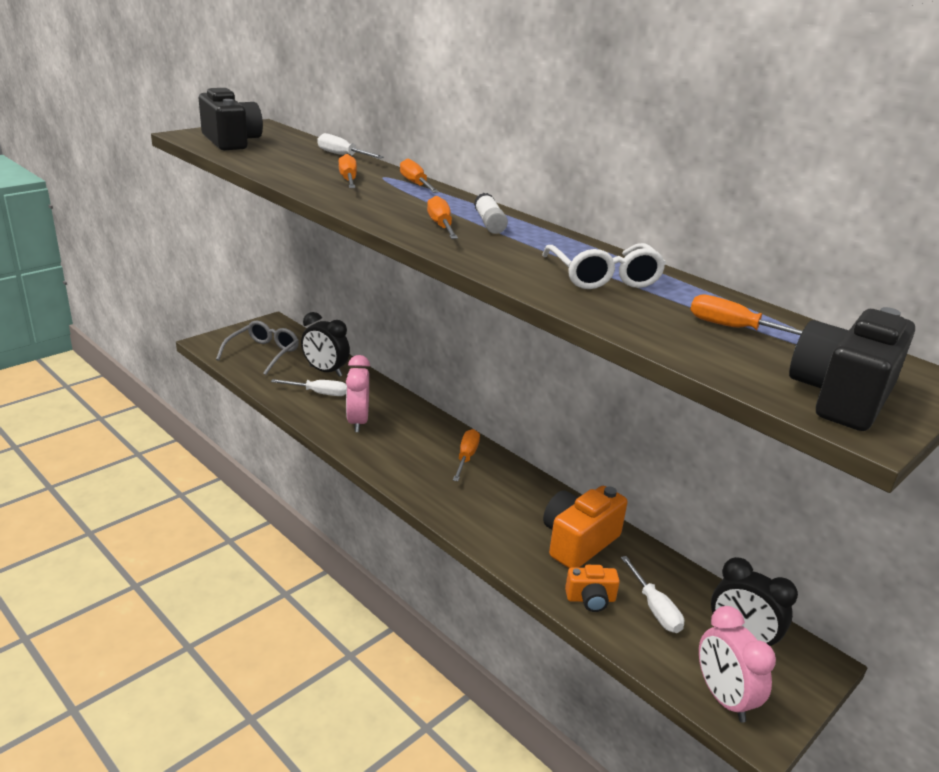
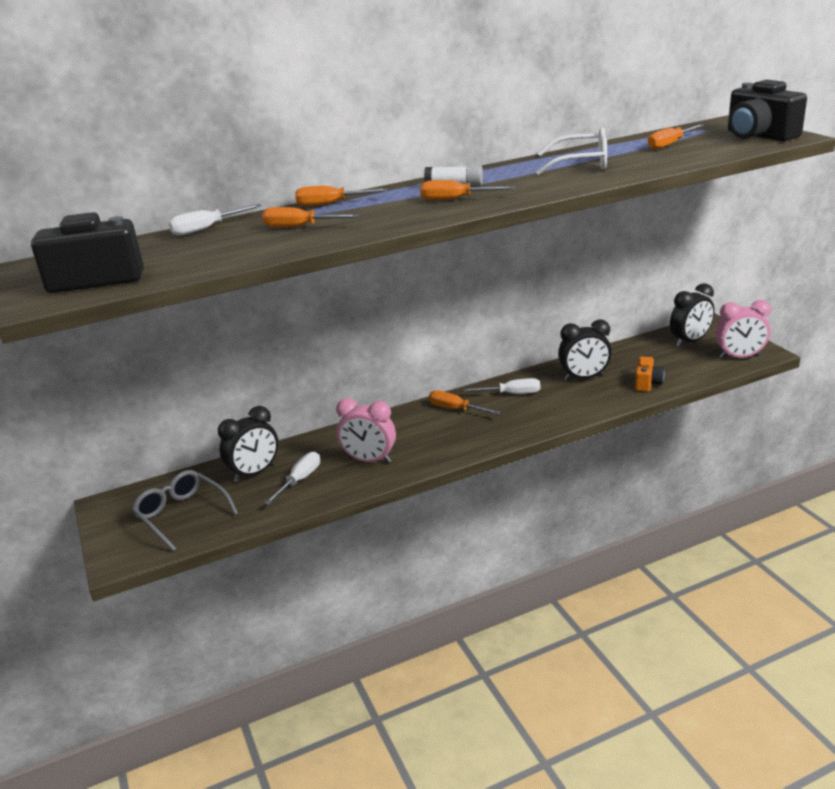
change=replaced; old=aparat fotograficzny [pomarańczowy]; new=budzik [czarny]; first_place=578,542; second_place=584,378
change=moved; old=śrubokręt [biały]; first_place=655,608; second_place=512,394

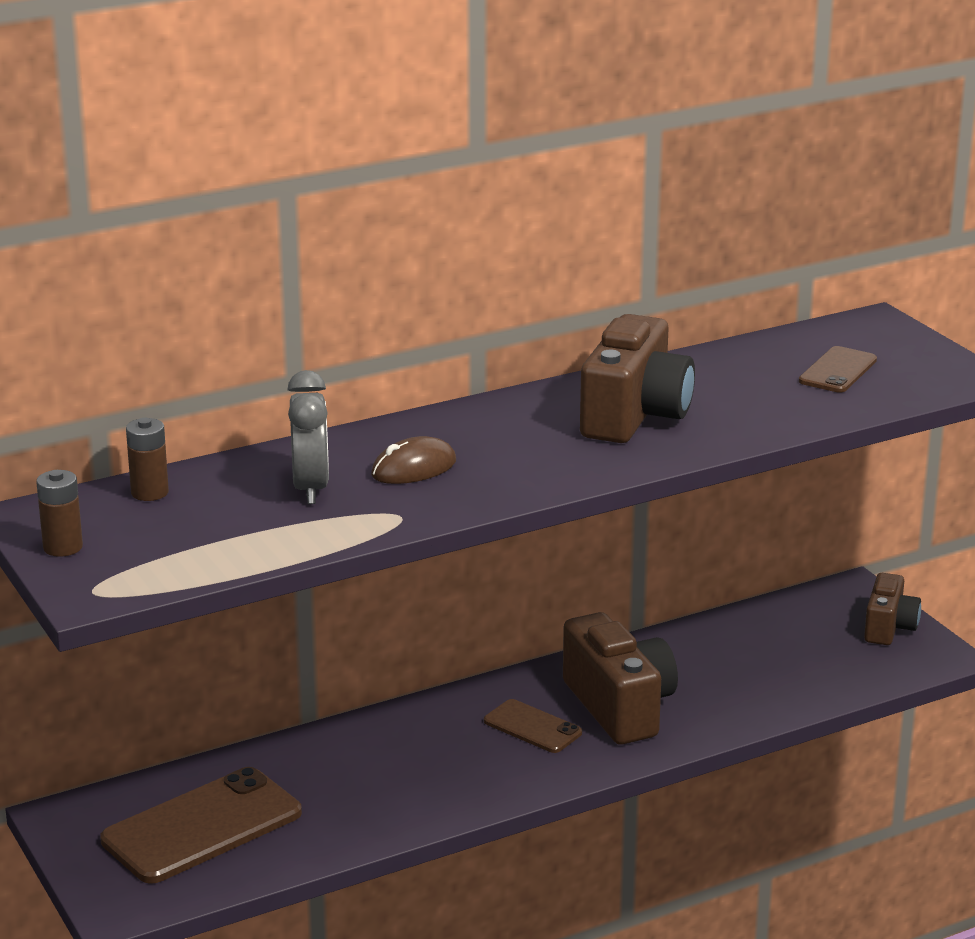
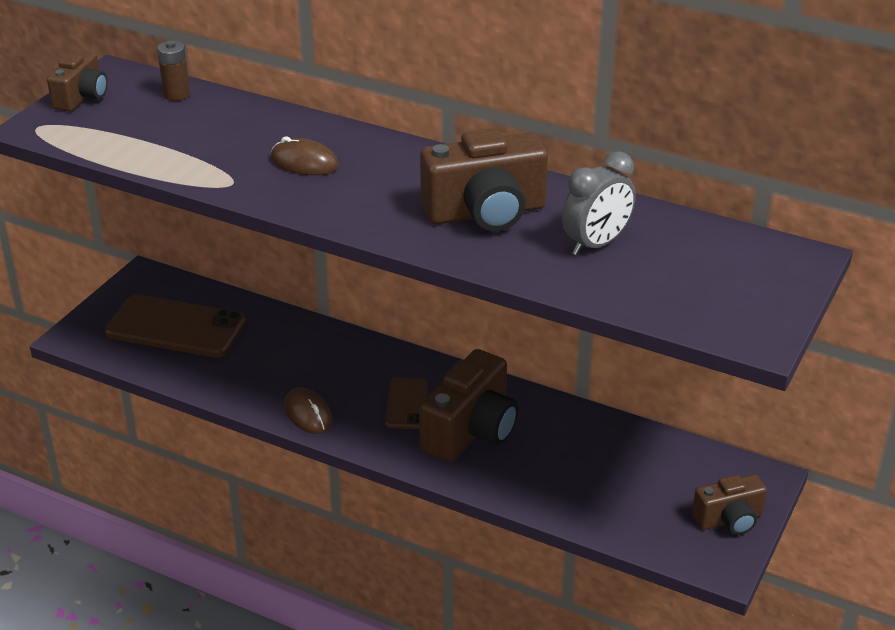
change=replaced; old=bateria [brązowy]; new=aparat fotograficzny [brązowy]; first_place=63,547; second_place=82,97
change=moved; old=budzik [szary]; first_place=311,488; second_place=596,244
change=removed; old=telefon [brązowy]; first_place=838,371
change=added; new=myszka [brązowy]; second_place=308,414

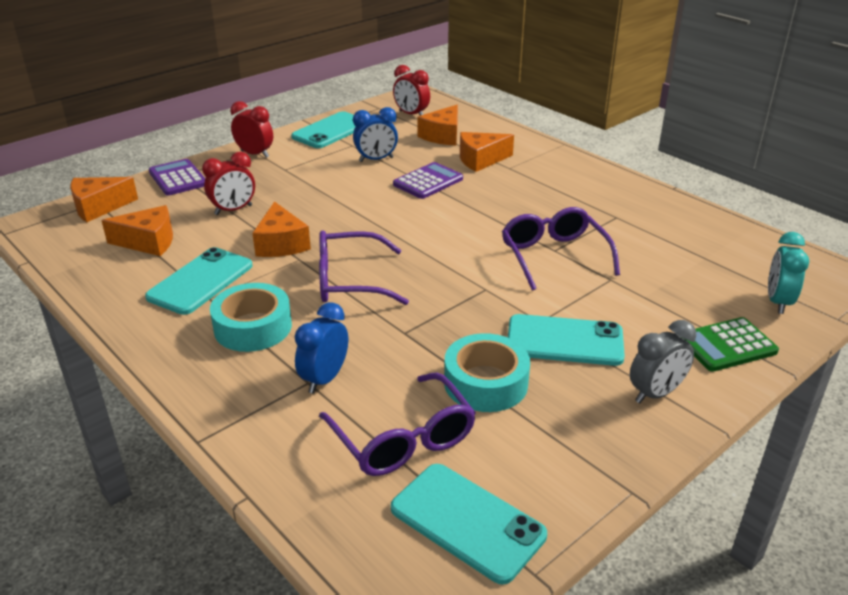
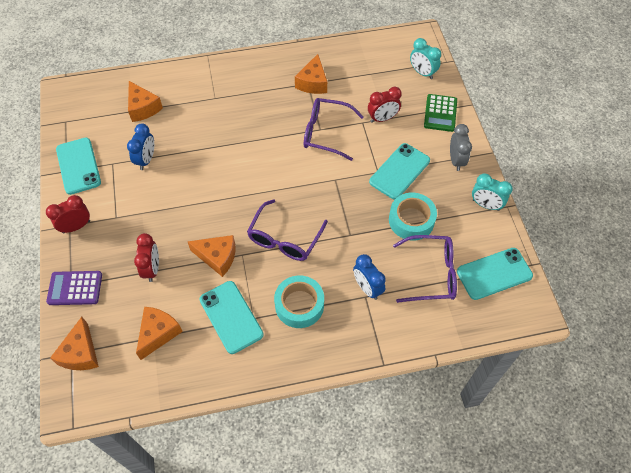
change=moved; old=budzik [czerwony]; first_place=411,114; second_place=382,118
change=removed; old=kalkulator [fioletowy]; first_place=428,182
change=moved; old=ser [pomarańczowy]; first_place=480,160; second_place=313,83
change=added; new=budzik [turkusowy]; second_place=485,205

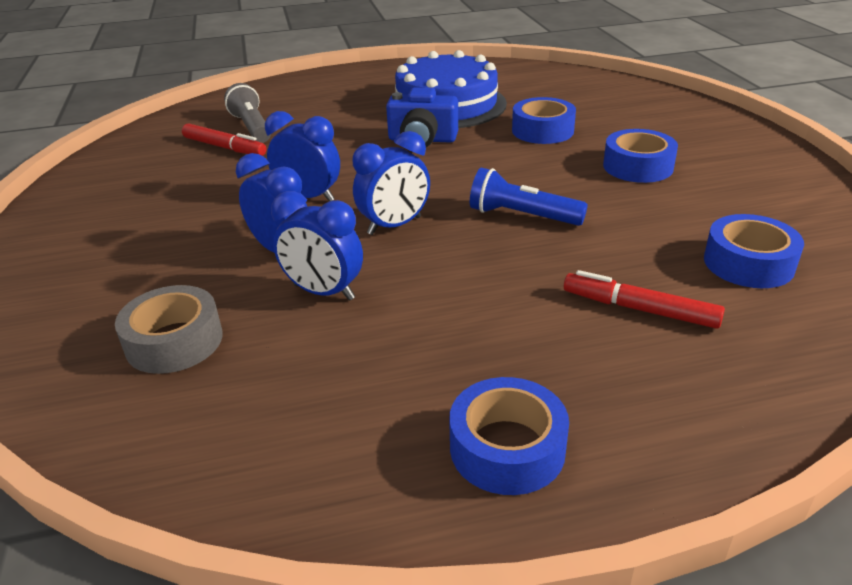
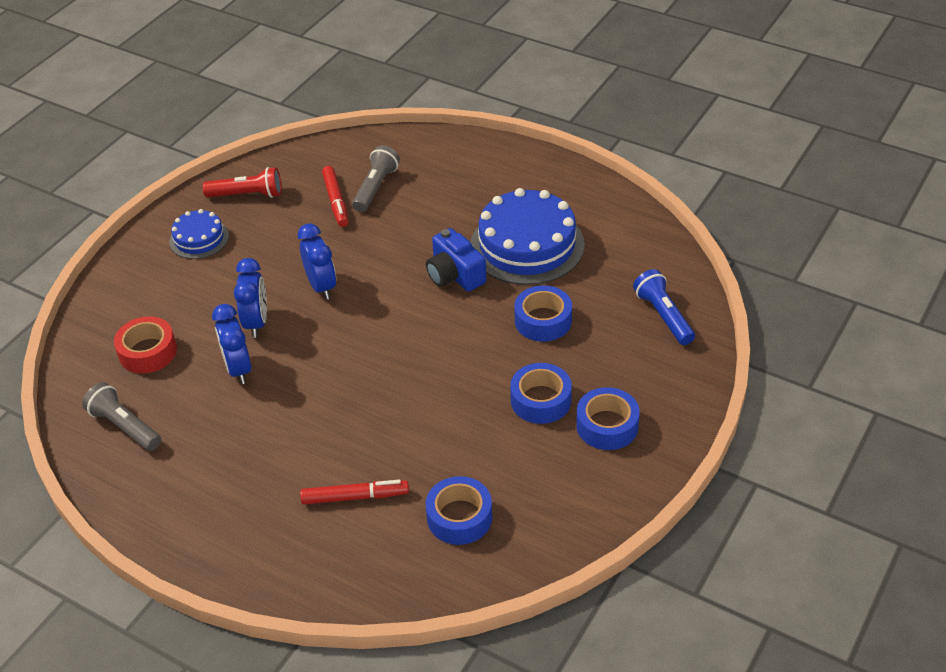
change=recoloured; old=taśma klejąca [szary]; new=taśma klejąca [czerwony]; first_place=174,341; second_place=148,352
change=removed; old=budzik [niebieski]; first_place=394,226
change=moved; old=taśma klejąca [niebieski]; first_place=507,448; second_place=607,426
change=moved; old=latarka [niebieski]; first_place=522,216; second_place=663,316
change=turned; old=flamaster [czerwony]; first_place=639,309; second_place=355,497; degrees=105
change=added; new=latarka [szary]; second_place=124,426
change=added; new=tort [niebieski]; second_place=199,239
change=added; new=latarka [czerwony]; second_place=247,195

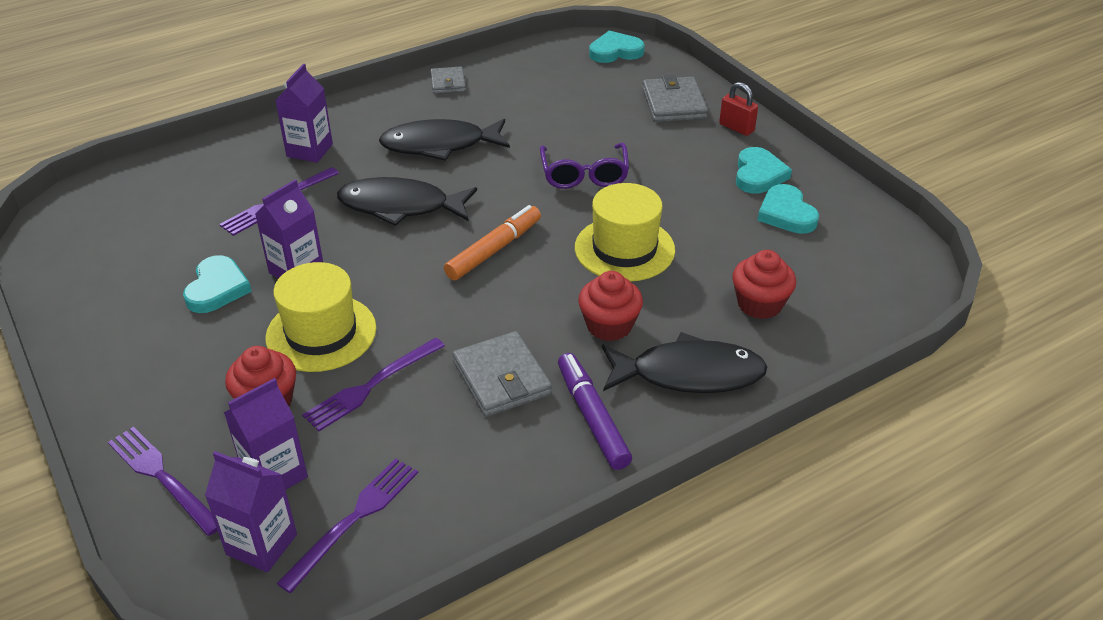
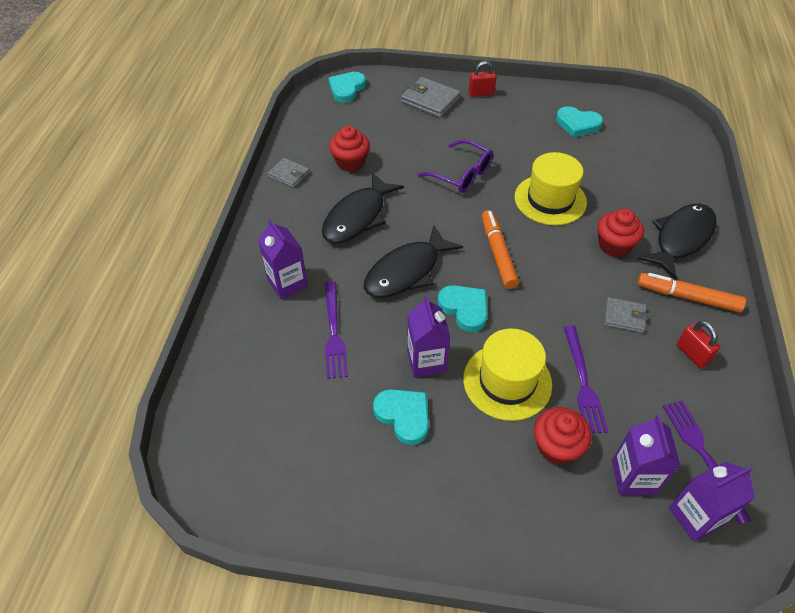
change=removed; old=widelec [fioletowy]; first_place=163,478
change=resized; old=portfel [szary]; first_place=501,378; second_place=624,317; factor=0.62
change=recoloured; old=flamaster [fioletowy]; new=flamaster [pomarańczowy]; first_place=592,417; second_place=687,297
change=moved; old=muffinka [czerwony]; first_place=759,304; second_place=350,162
change=moved; old=serce [turkusowy]; first_place=758,174; second_place=464,309
change=added; new=kłódka [czerwony]; second_place=692,354

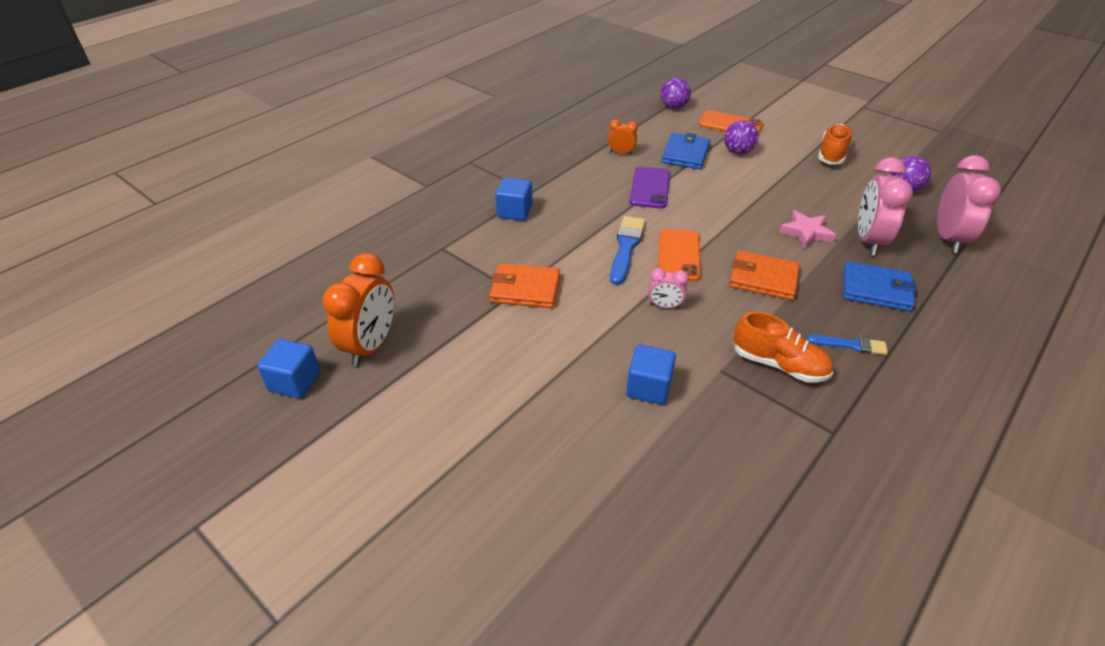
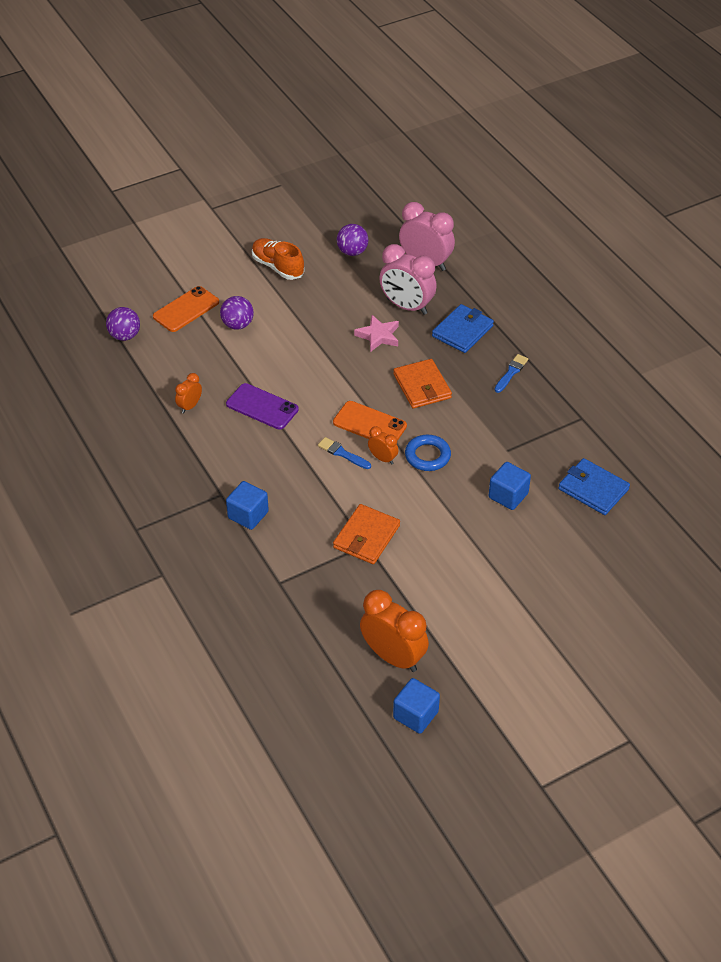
change=resized; old=pędzel [niebieski]; first_place=626,247; second_place=342,453; factor=0.62
change=replaced; old=budzik [różowy]; new=pierścień [niebieski]; first_place=664,306; second_place=427,456
change=moved; old=portfel [niebieski]; first_place=685,154; second_place=593,489
change=turned; old=portfel [pomarańczowy]; first_place=763,278; second_place=422,386; degrees=-60
change=removed; old=but [pomarańczowy]; first_place=779,364
change=added; new=budzik [pomarańczowy]; second_place=382,458

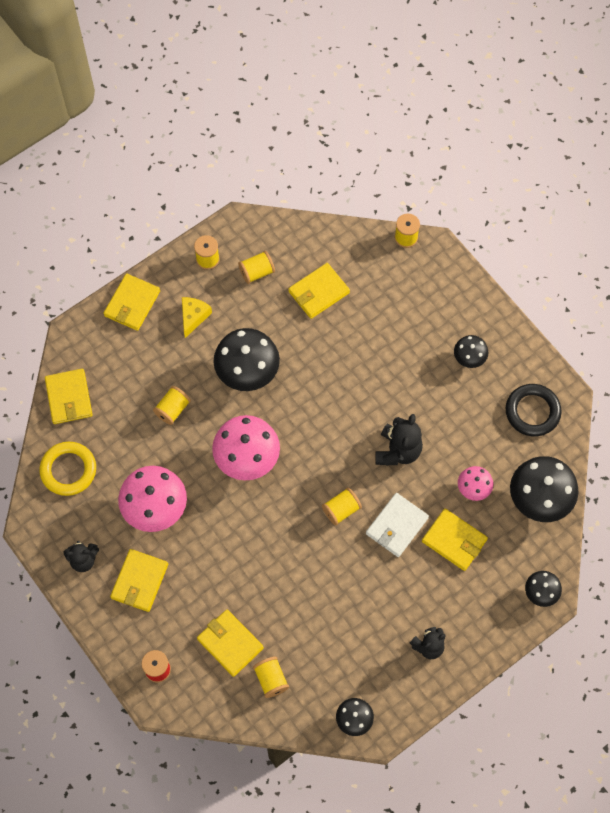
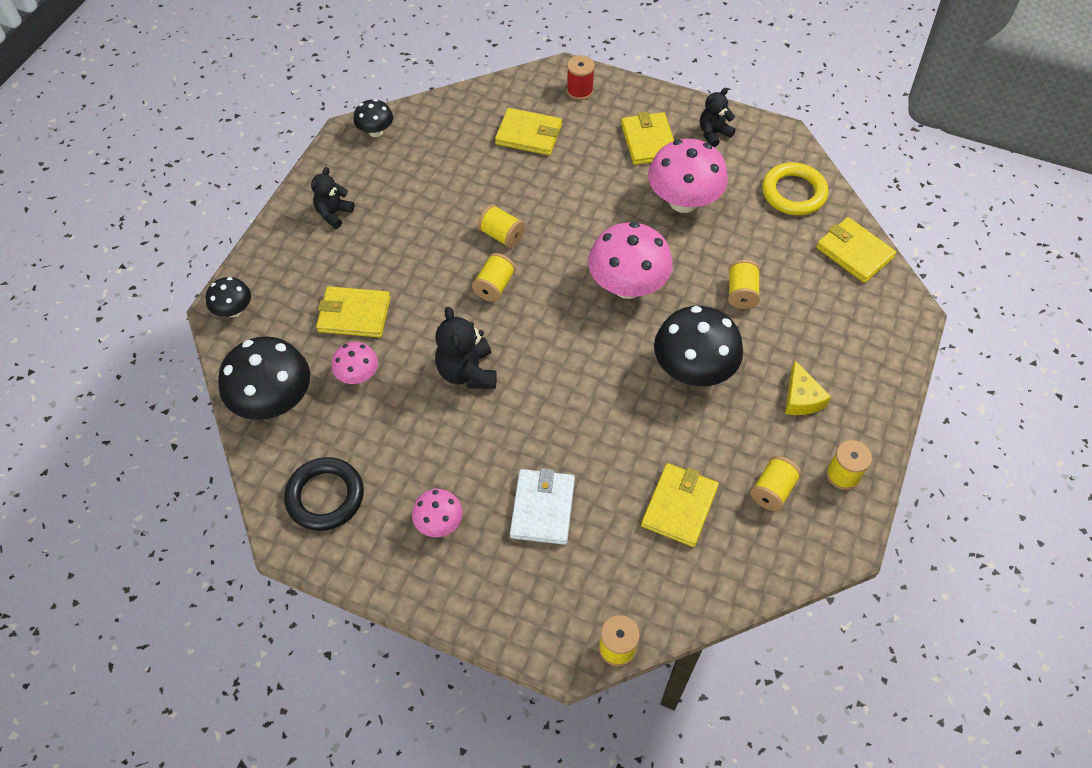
change=removed; old=portfel [żółty]; first_place=132,304
change=moved; old=szpulka [żółty]; first_place=271,679; second_place=501,235
change=moved; old=portfel [biały]; first_place=397,526; second_place=542,508
change=recoloured; old=grzyb [czarny]; new=grzyb [różowy]; first_place=469,358; second_place=439,523

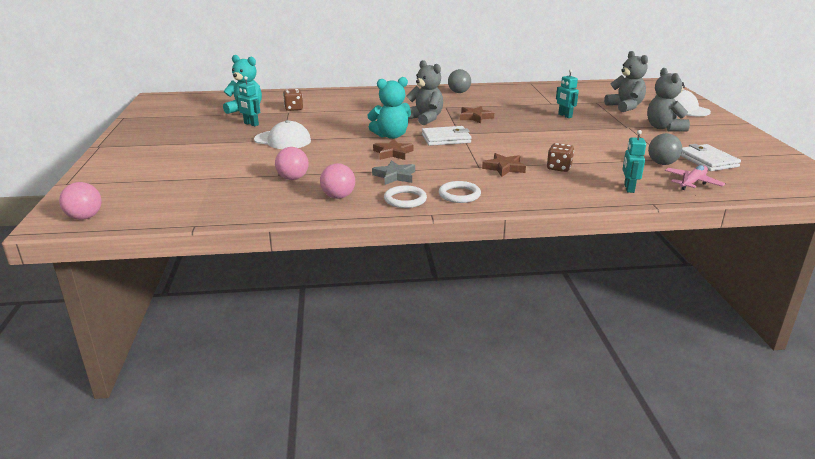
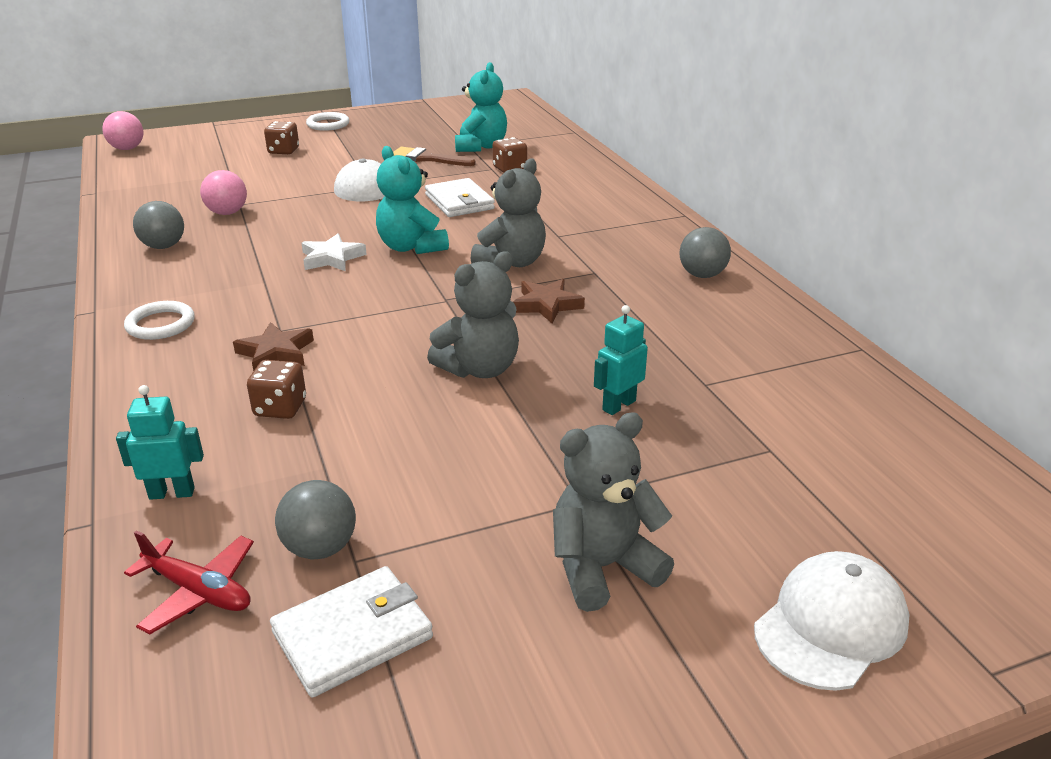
change=replaced; old=robot [turkusowy]; new=pędzel [brązowy]; first_place=251,124; second_place=427,158
change=recoloured; old=piłka [różowy]; new=piłka [szary]; first_place=338,197; second_place=163,246
change=removed; old=gwiazda [szary]; first_place=395,176
change=recoloured; old=gwiazda [brązowy]; new=gwiazda [biały]; first_place=393,153; second_place=332,258
change=moved; old=pierścień [biały]; first_place=405,199; second_place=328,124
change=moved; old=portfel [biały]; first_place=446,139; second_place=459,202
change=moved; old=miś [szary]; first_place=625,107; second_place=480,369
change=recoloured; old=samolot [różowy]; new=samolot [czerwony]; first_place=692,183; second_place=199,591
change=added; new=kostka do gry [brązowy]; second_place=283,151

